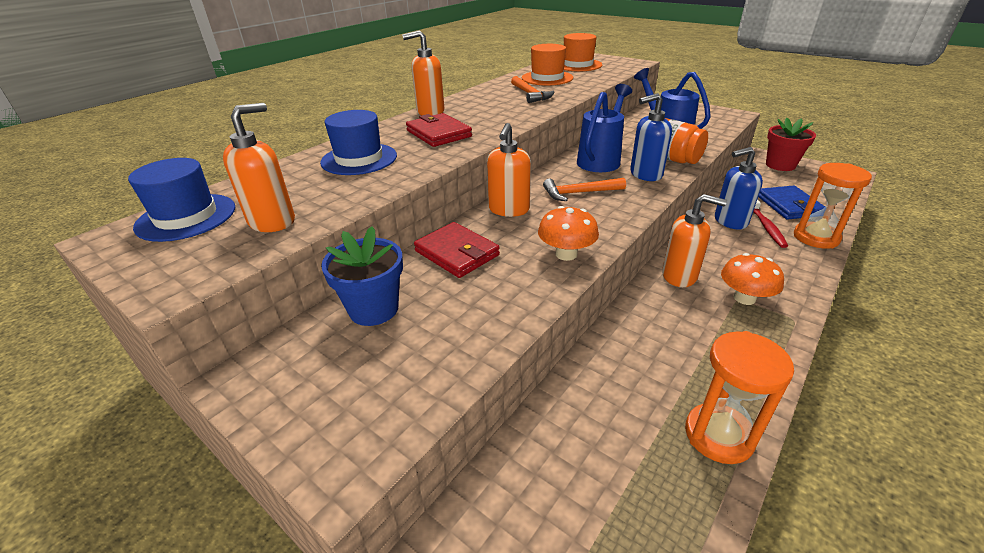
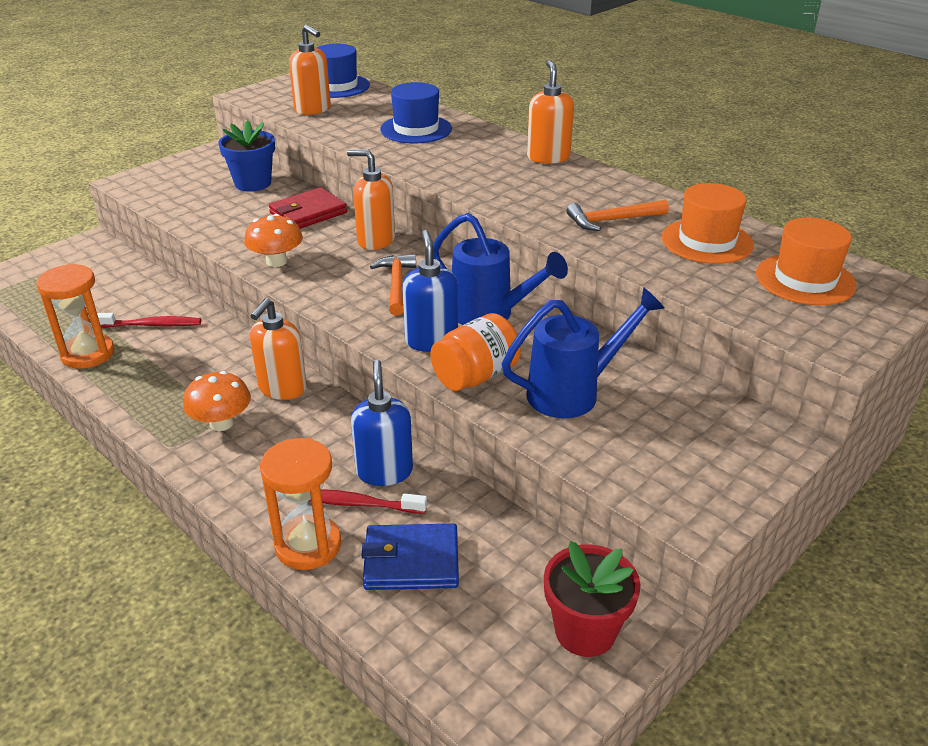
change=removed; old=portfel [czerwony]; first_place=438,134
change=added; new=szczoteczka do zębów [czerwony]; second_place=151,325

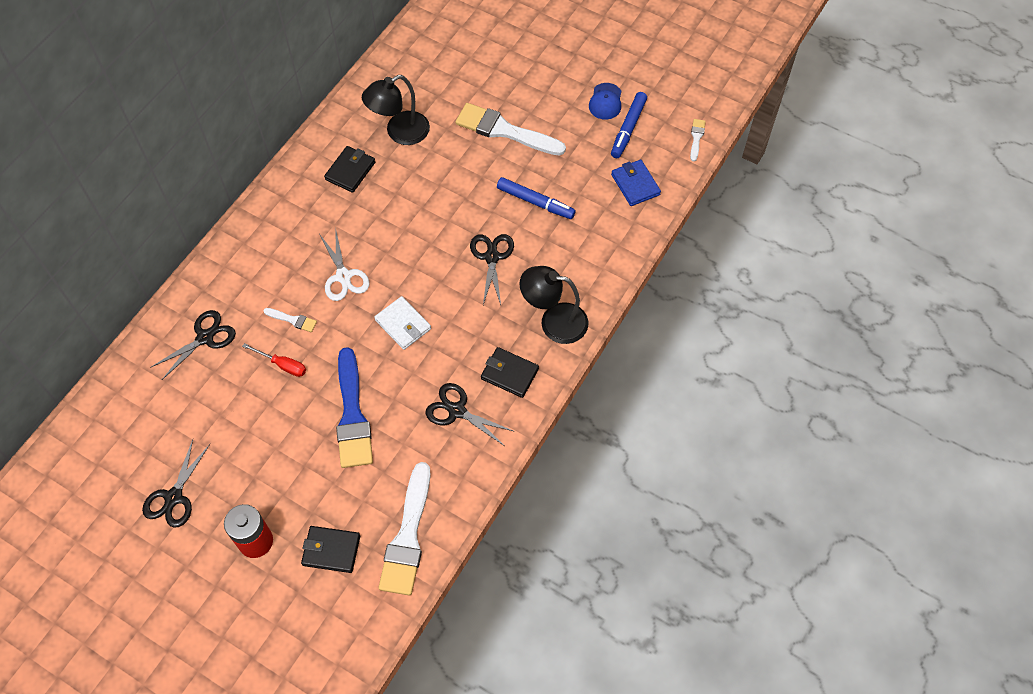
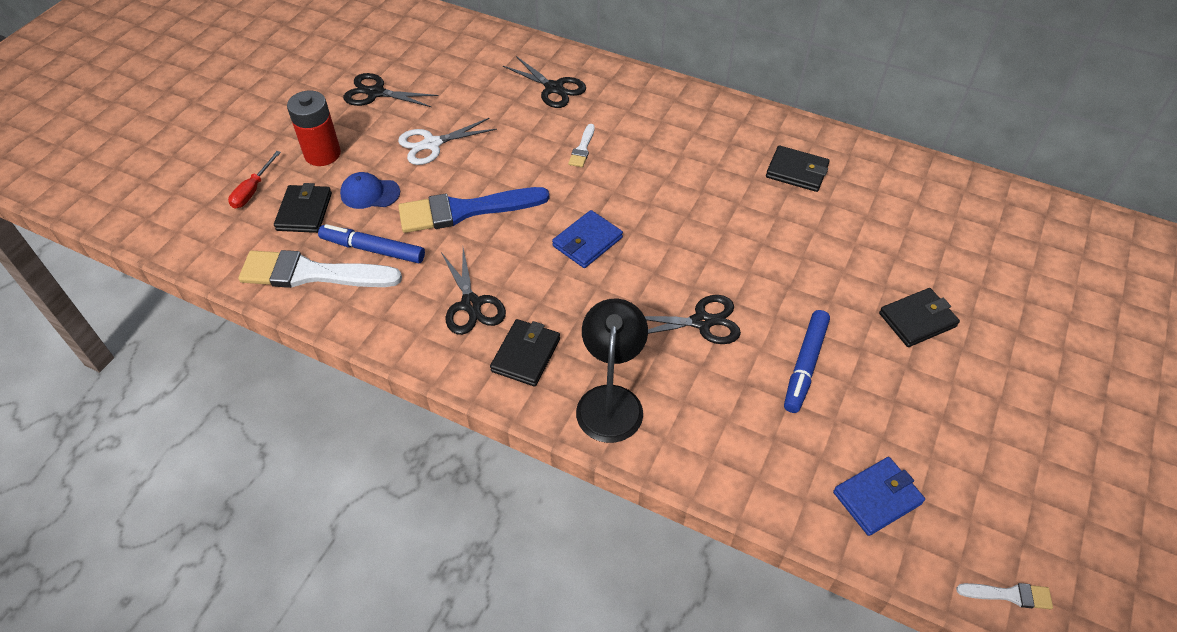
change=moved; old=śrubokręt [czerwony]; first_place=282,365; second_place=252,190
change=moved; old=nożyczki [biały]; first_place=343,276; second_place=432,144
change=removed; old=lampka [czarny]; first_place=400,133
change=recoloured; old=portfel [biały]; new=portfel [niebieski]; first_place=403,324; second_place=587,242
change=turned; old=nożyczki [czarny]; first_place=457,411; second_place=471,304; degrees=135
change=replaced; old=pędzel [biały]; new=portfel [czarny]; first_place=504,131; second_place=917,320
change=moved; old=czapka [niebieski]; first_place=605,101; second_place=370,193
change=moved; old=flamaster [niebieski]; first_place=628,129; second_place=373,249

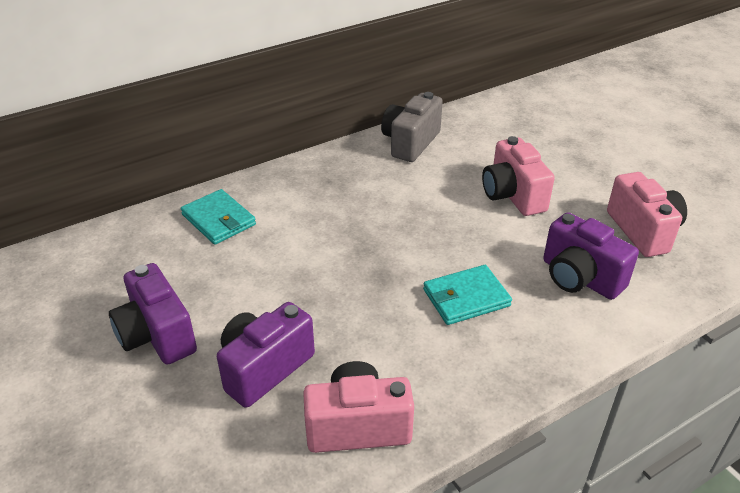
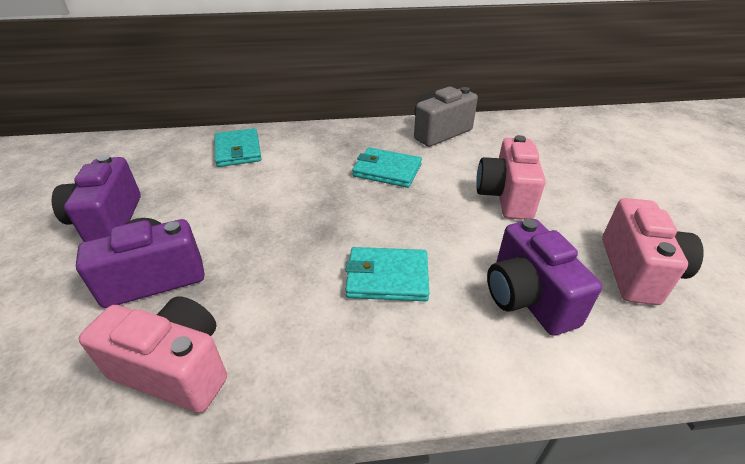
change=added; new=portfel [turkusowy]; second_place=387,170

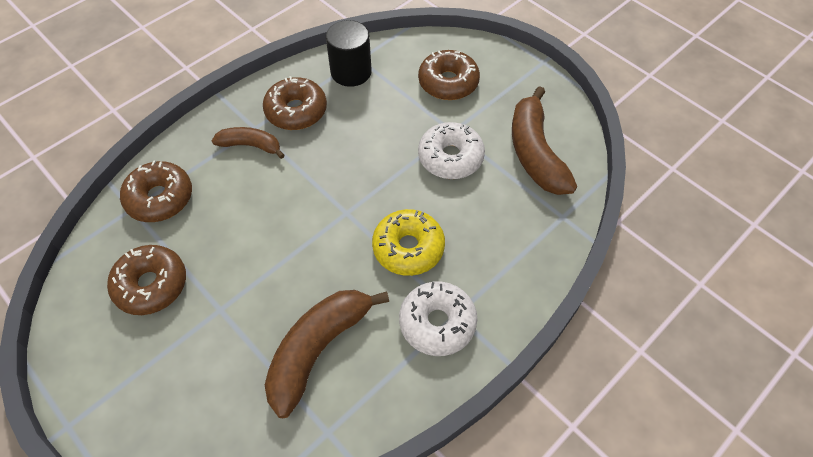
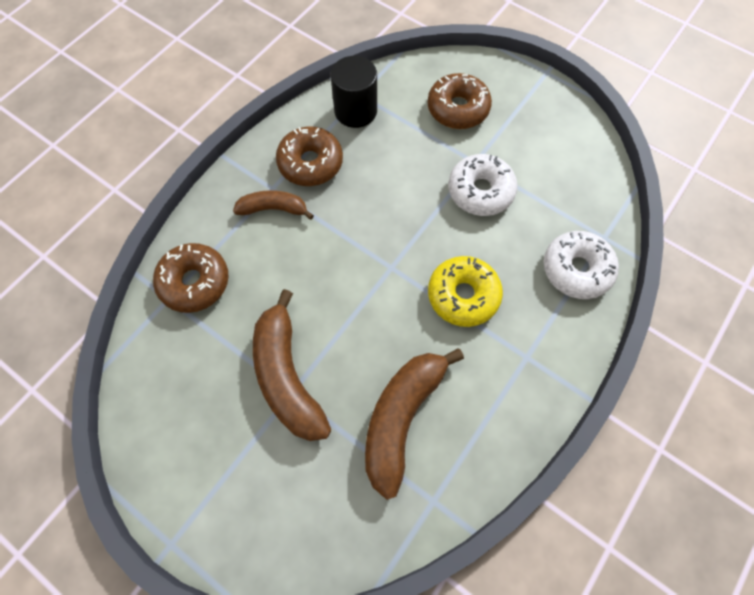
change=removed; old=donut [brązowy]; first_place=151,285
change=moved; old=donut [biały]; first_place=437,323; second_place=576,269
change=moved; old=banan [brązowy]; first_place=535,152; second_place=287,375

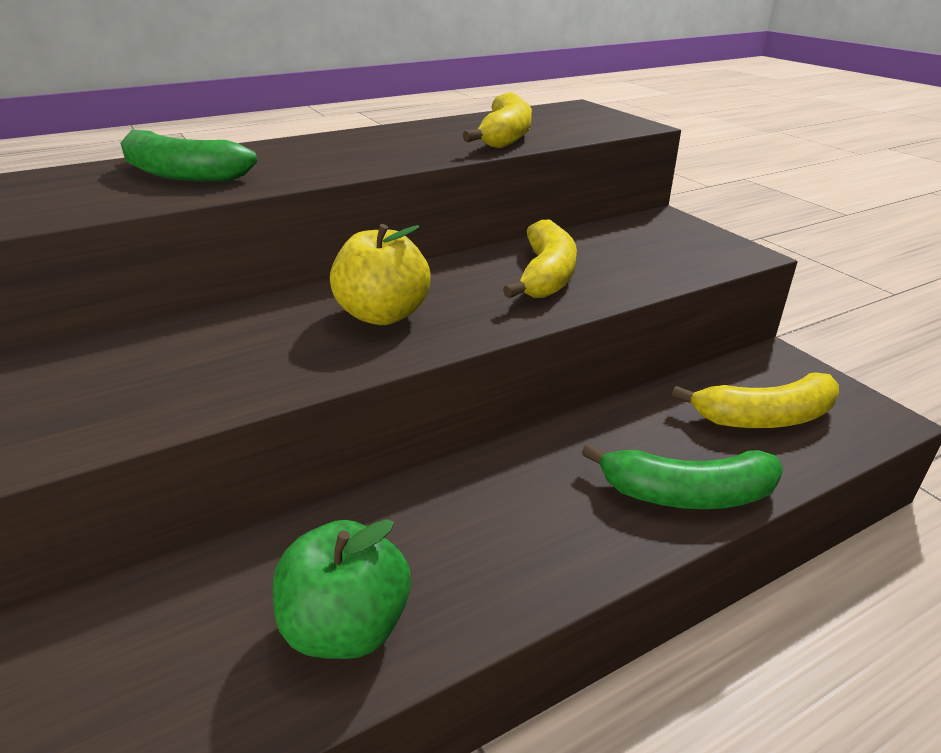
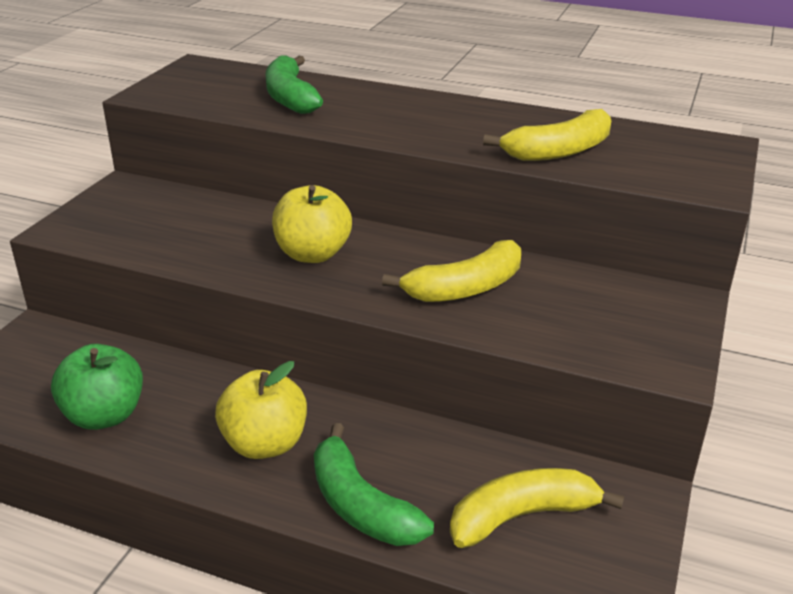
change=turned; old=banan [żółty]; first_place=764,417; second_place=522,516; degrees=120
change=added; new=jabłko [żółty]; second_place=265,444

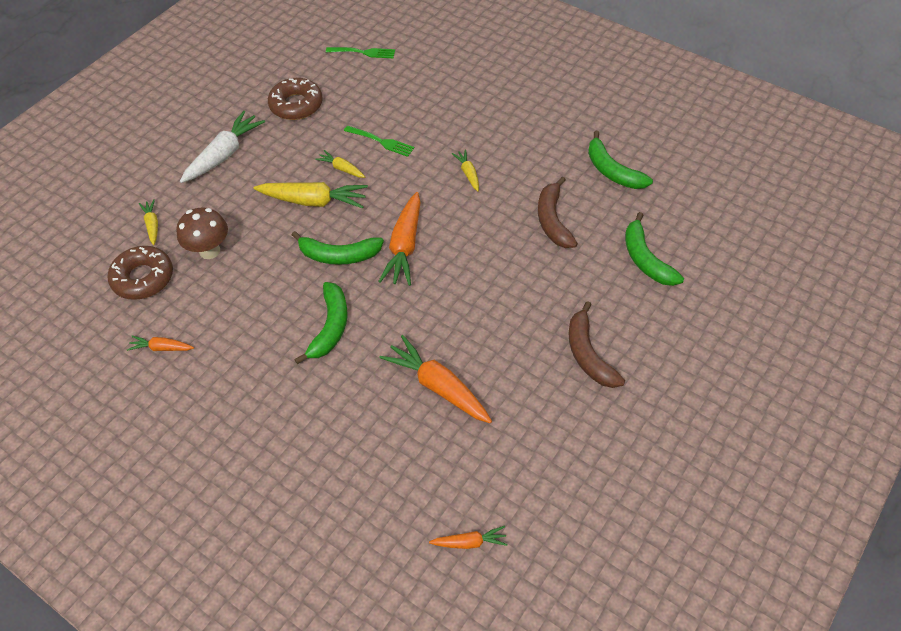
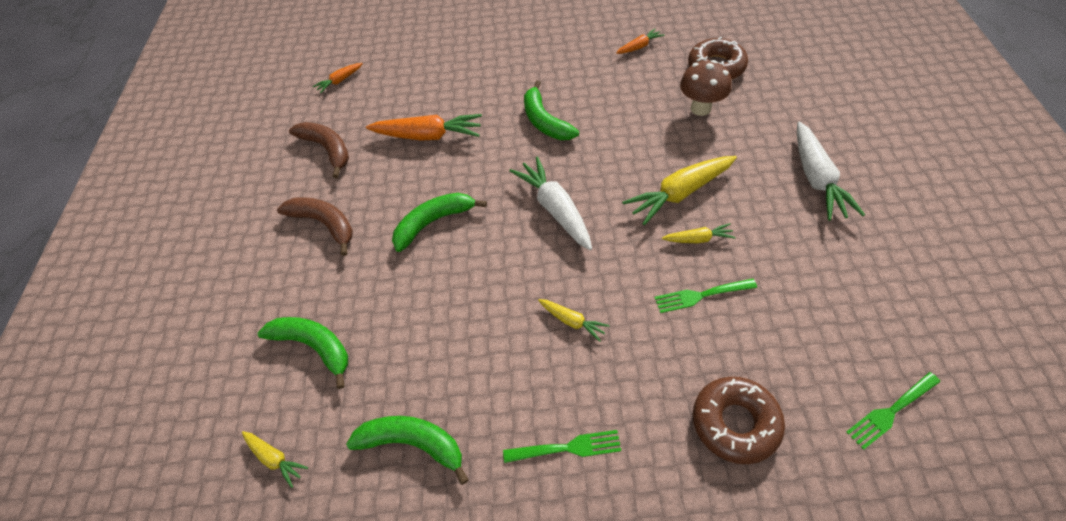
change=moved; old=marchewka [żółty]; first_place=152,225; second_place=275,459
change=moved; old=donut [brązowy]; first_place=296,105; second_place=735,423
change=moved; old=banan [zielony]; first_place=339,255; second_place=433,223
change=recoloured; old=marchewka [pomarańczowy]; new=marchewka [biały]; first_place=404,246; second_place=555,209
change=moved; old=banan [brązowy]; first_place=553,220; second_place=327,149
change=added; new=widelec [zielony]; second_place=567,448

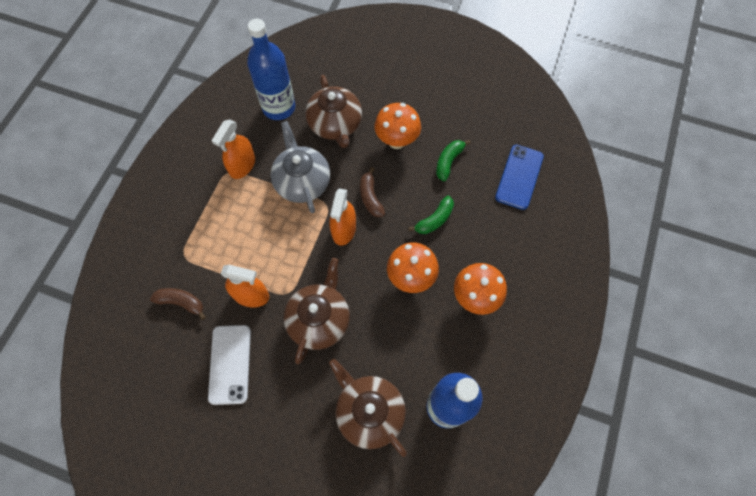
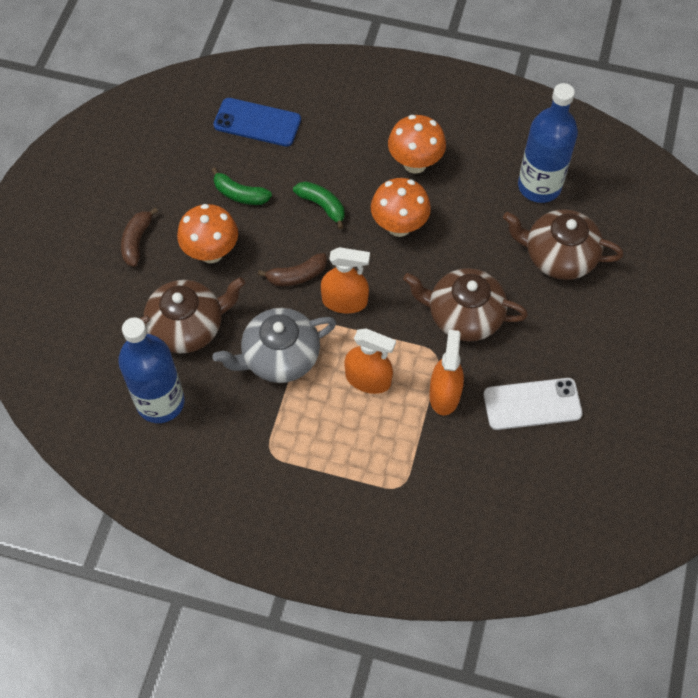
change=moved; old=banan [brązowy]; first_place=181,302; second_place=137,241
change=moved; old=spryskiwacz [pomarańczowy]; first_place=242,165; second_place=368,379
change=turned; old=imbryk [brązowy]; first_place=369,412; second_place=558,256; degrees=60

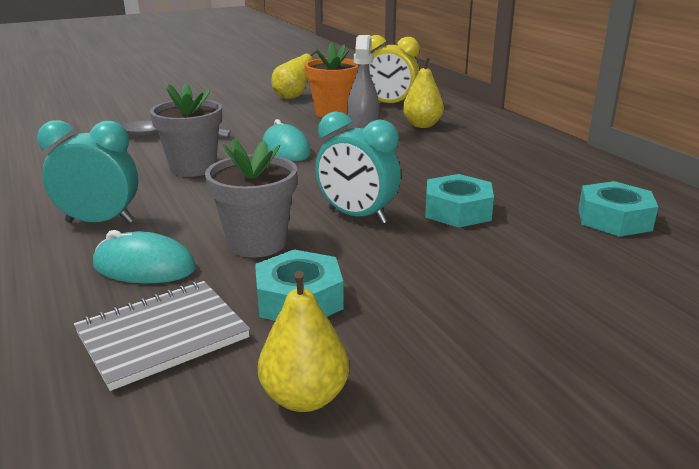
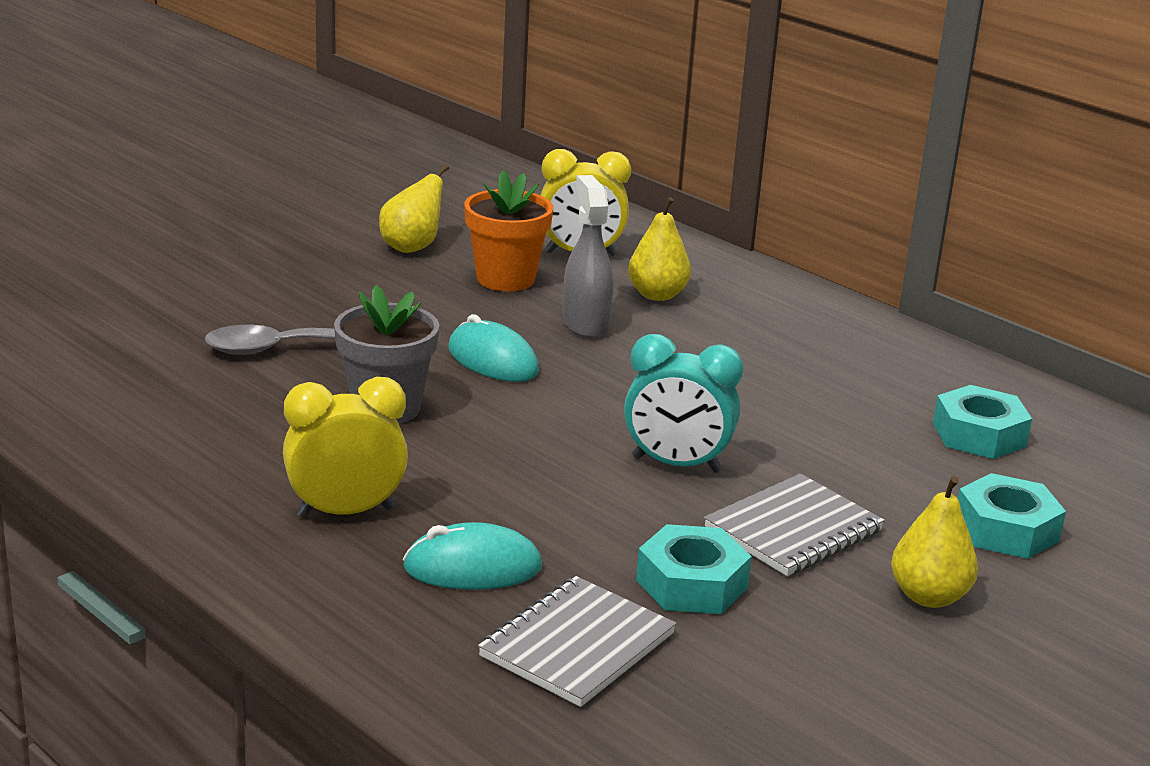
change=recoloured; old=budzik [turkusowy]; new=budzik [żółty]; first_place=100,222; second_place=345,512
change=removed; old=doniczka [szary]; first_place=257,243
change=moved; old=gruszka [żółty]; first_place=304,397; second_place=928,596
change=moved; old=nakrętka [turkusowy]; first_place=457,211; second_place=1006,530
change=added; new=zeszyt [szary]; second_place=793,529

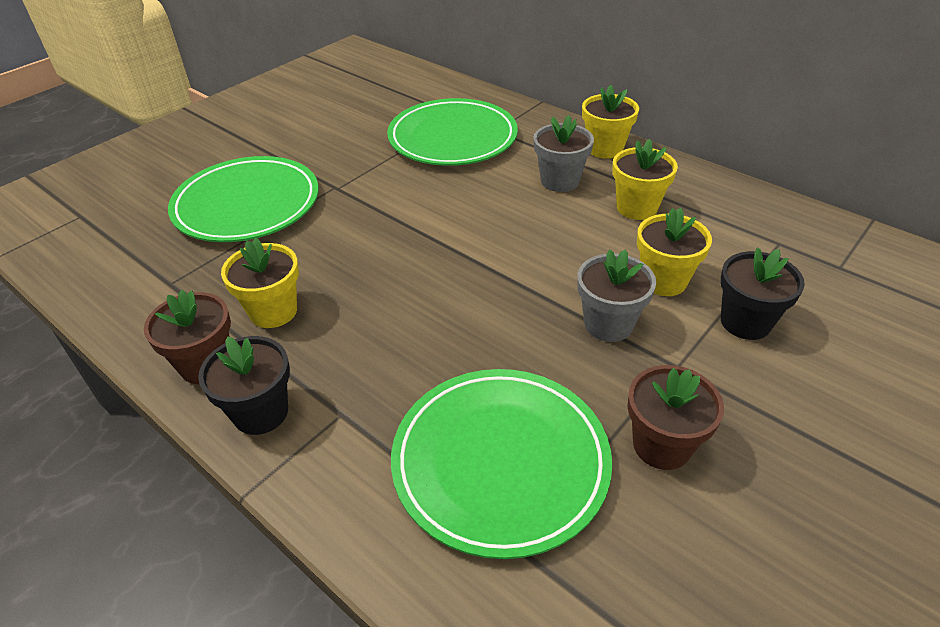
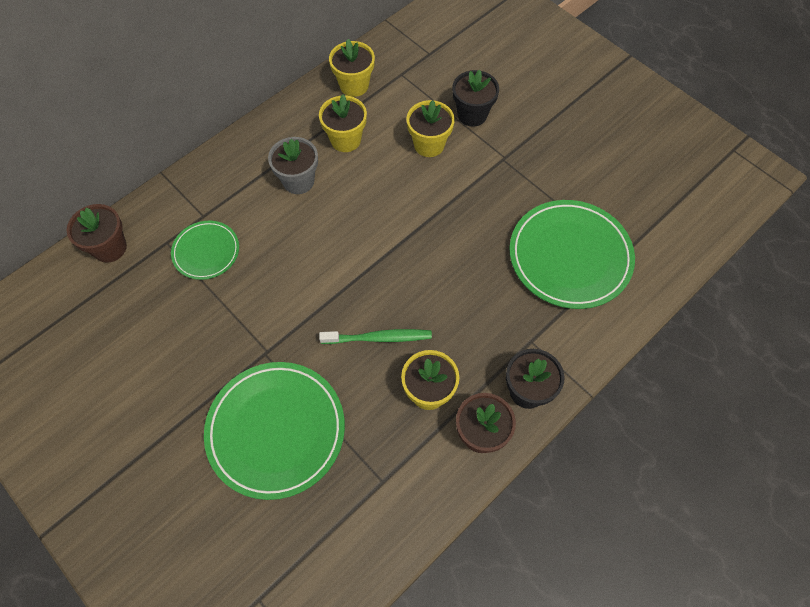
change=resized; old=talerz [zielony]; first_place=452,138; second_place=206,252; factor=0.55
change=removed; old=doniczka [szary]; first_place=608,324
change=moved; old=doniczka [żółty]; first_place=604,149; second_place=354,85
change=moved; old=doniczka [brązowy]; first_place=662,445; second_place=110,248
change=added; new=szczoteczka do zębów [zielony]; second_place=378,338

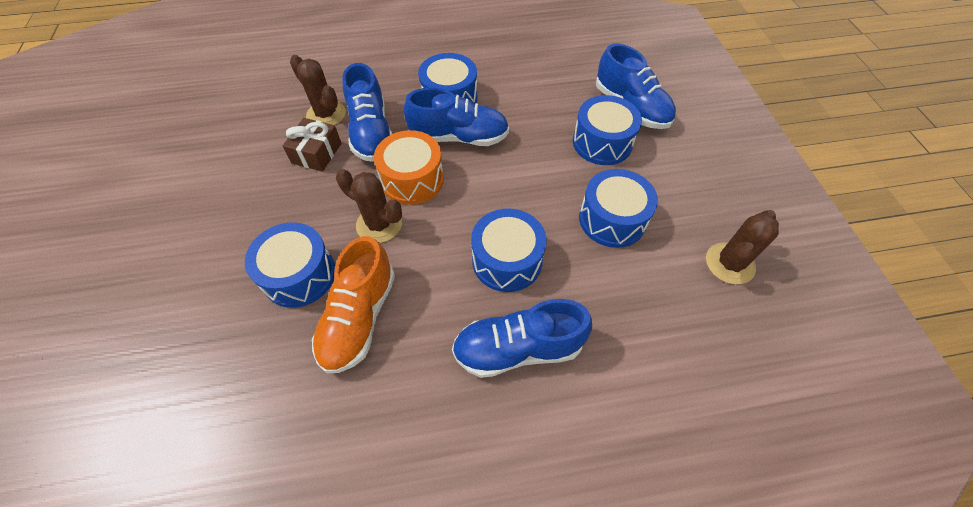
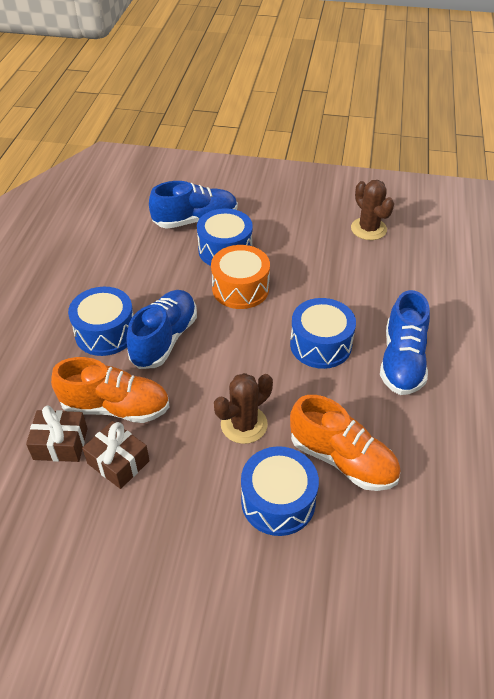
change=replaced; old=kaktus [brązowy]; new=prezent [brązowy]; first_place=326,114; second_place=60,444
change=recoloured; old=but [niebieski]; new=but [pomarańczowy]; first_place=371,132; second_place=115,407
change=moved; old=bęben [pomarańczowy]; first_place=412,179; second_place=240,288
change=removed; old=bęben [niebieski]; first_place=612,219

